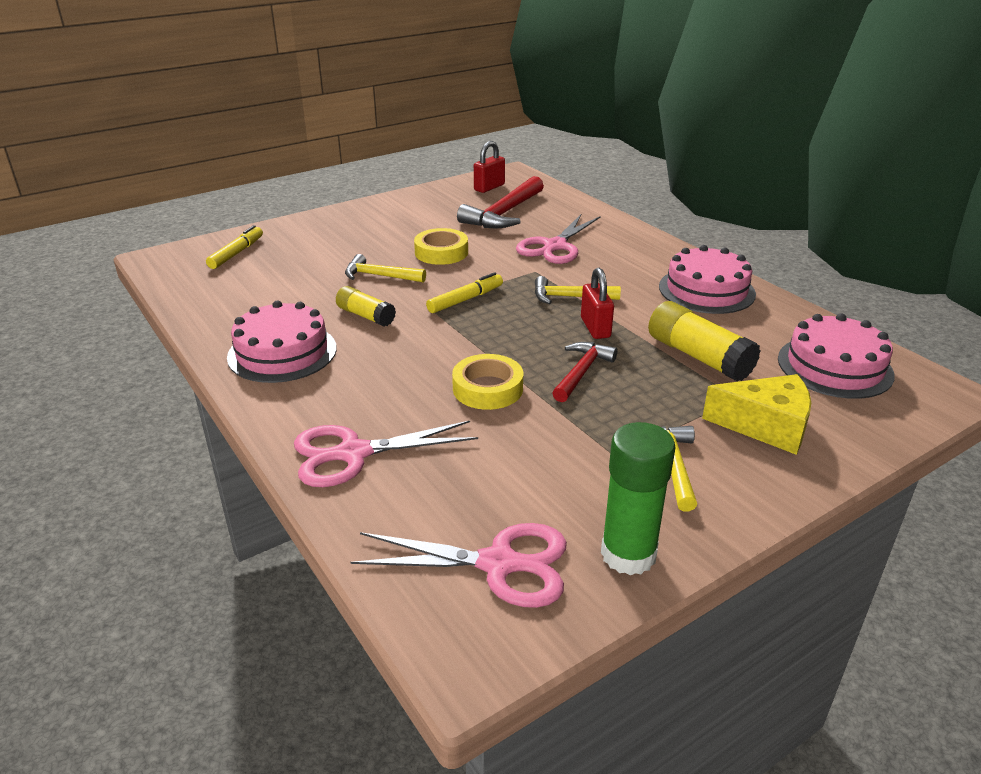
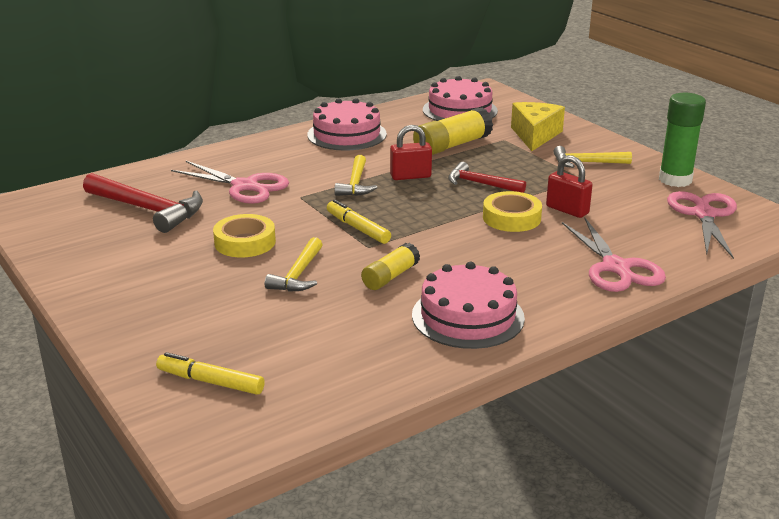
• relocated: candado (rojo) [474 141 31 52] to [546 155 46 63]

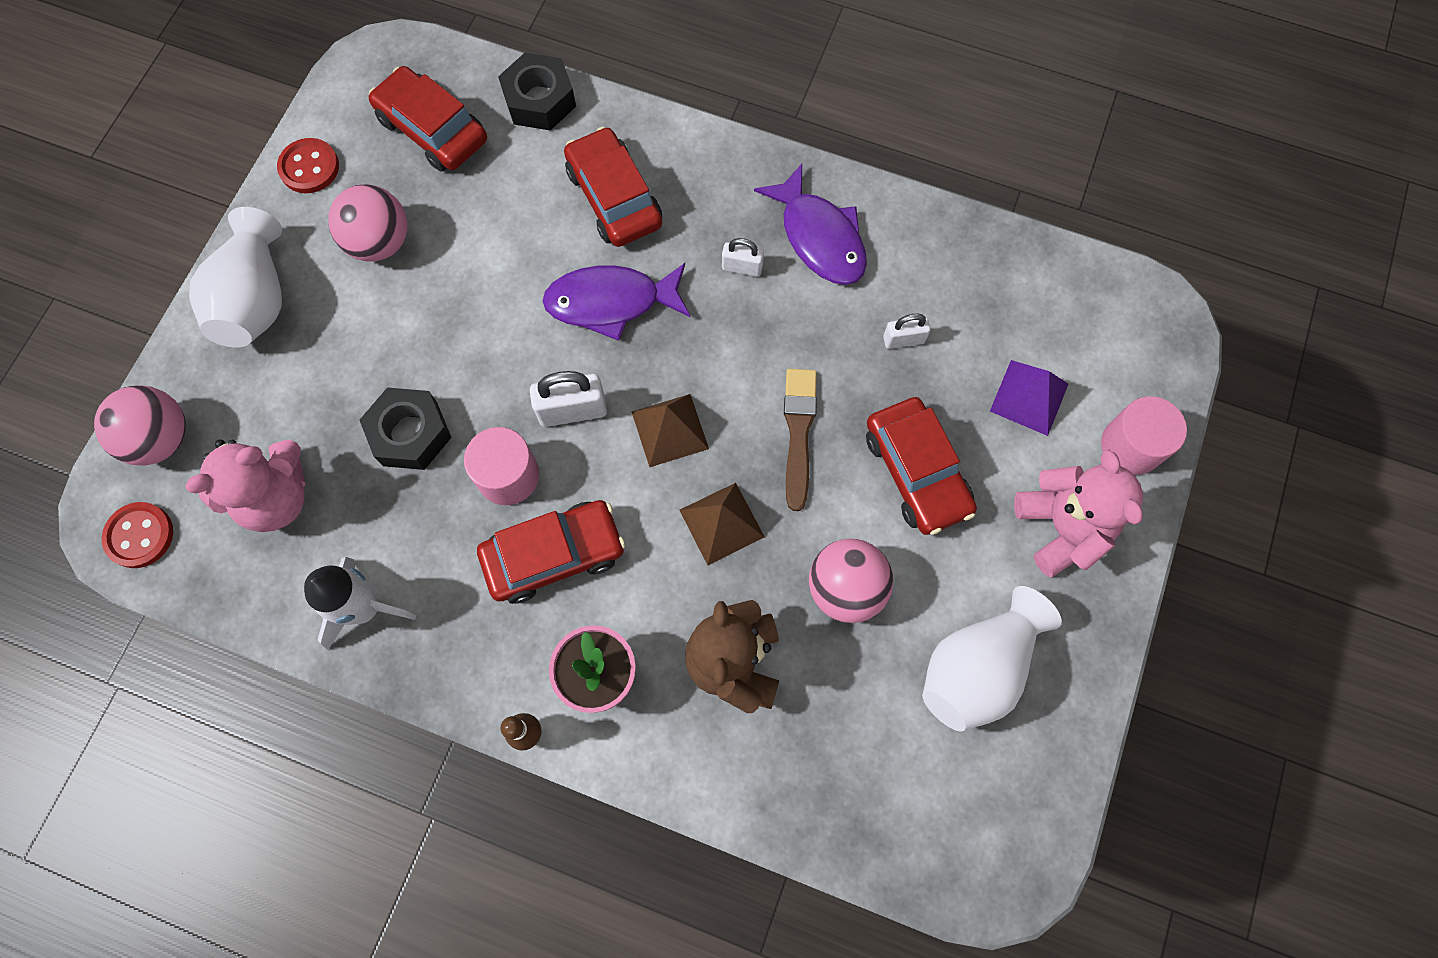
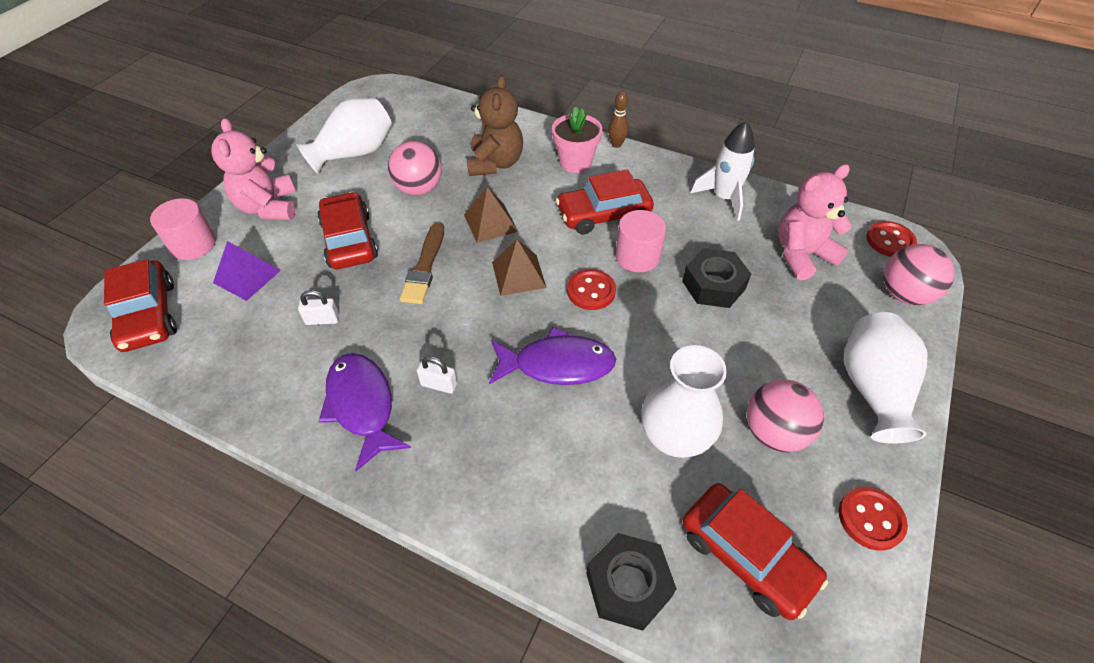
• appeared: florero (blanco) [642 345 85 113]
• relocated: coche (rojo) [564 127 98 120] to [104 259 73 93]
• exchanged: candado (blanco) [530 371 77 56] to botón (rojo) [567 269 49 41]

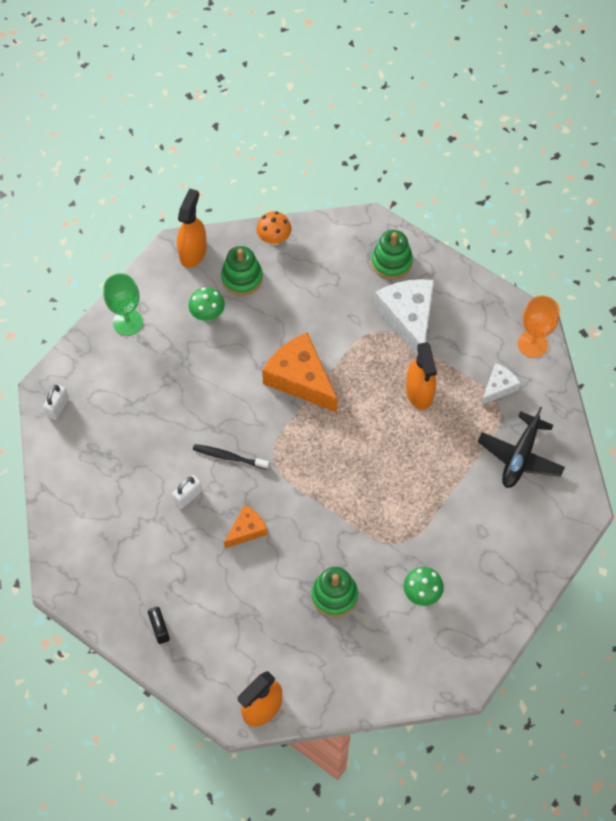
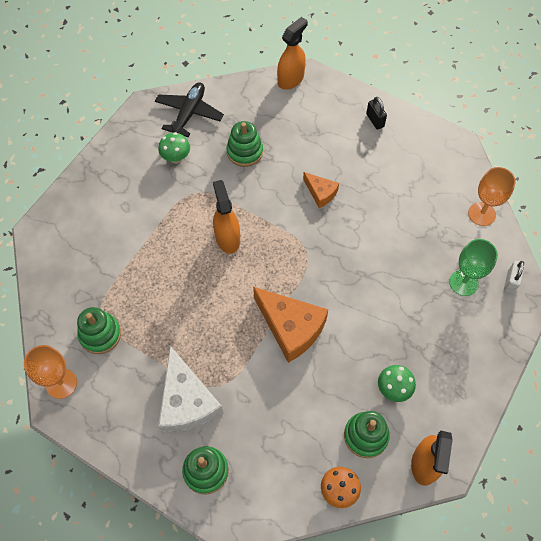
• missing: candado (blanco) [172 475 30 34]
• missing: cepillo de dientes (negro) [193 444 76 26]
• appeared: copa (naranja) [468 167 48 59]
• relocated: copa (verde) [103 273 40 63] to [449 239 49 57]
• relocated: pulverizador (naranja) [406 342 31 68] to [213 180 27 74]
• relocated: avión (negro) [478 407 87 81] to [155 82 69 55]
• exchanged: queso (blanco) [481 363 40 42] to juguete apilable (verde) [77 307 44 47]
• spun: queso (naranja) [224 504 44 44] = [303 172 36 36] 90 degrees counterclockwise

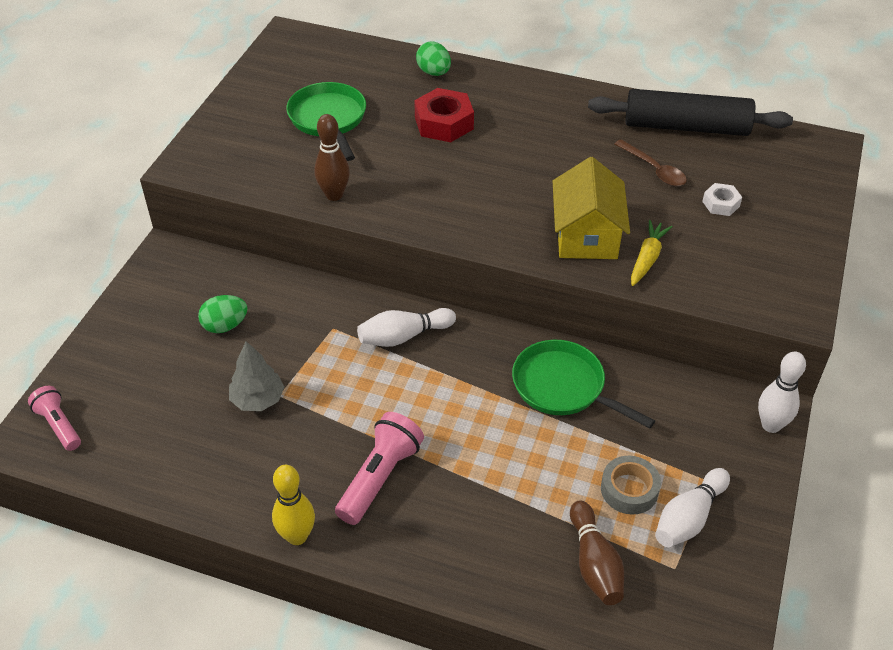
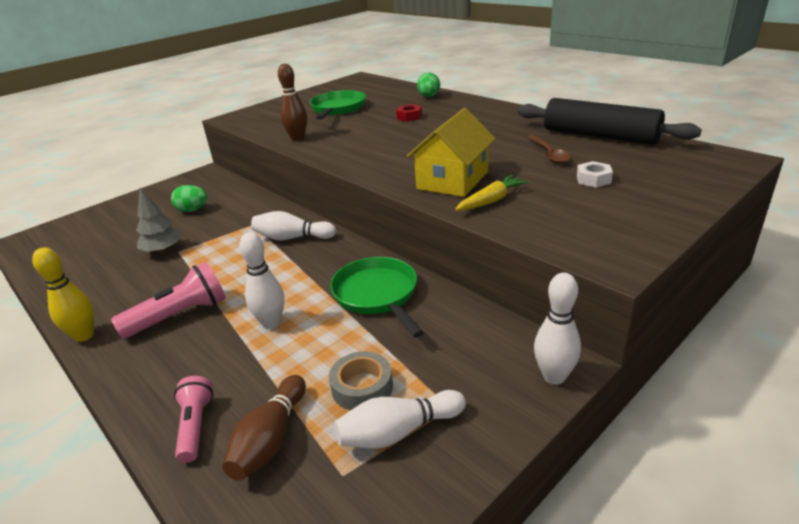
• appeared: bolo (blanco) [239 232 45 97]
• relocated: lámpara de mano (rosa) [28 386 53 65] to [174 376 39 87]
• size: tuerca (rojo) [414 88 60 54] = [396 104 26 18] x0.55

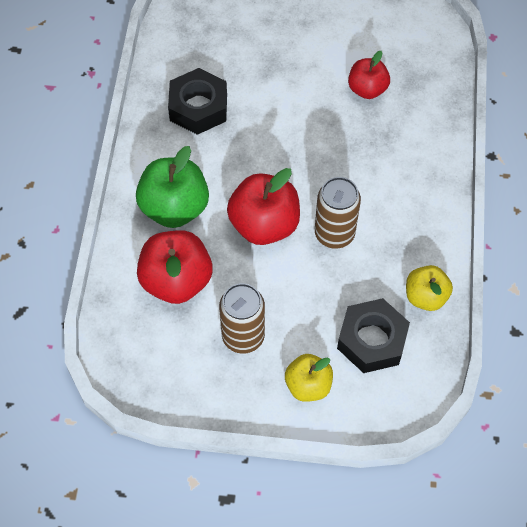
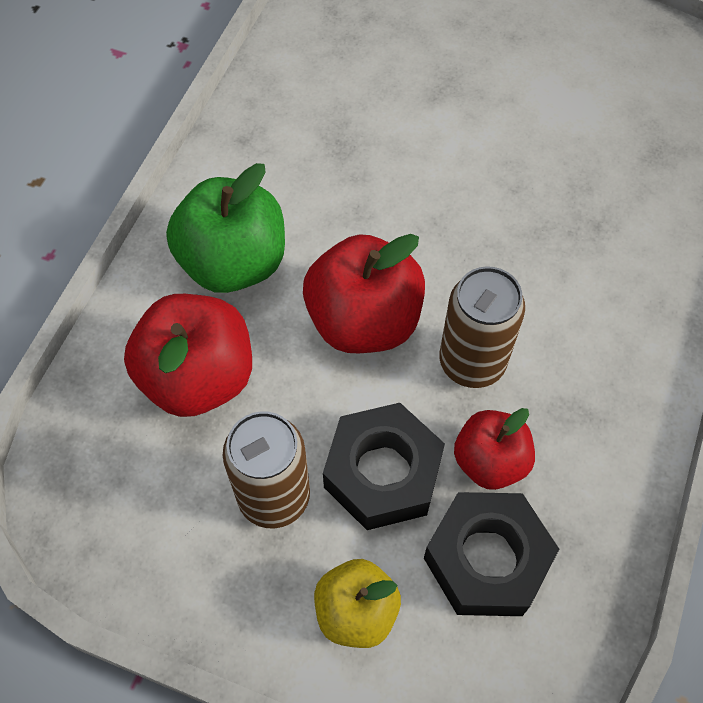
• missing: manzana (amarillo) [406 265 47 46]
• relocated: tuerca (negro) [168 68 59 67] to [323 403 122 127]
• relocated: manzana (rojo) [348 51 42 48] to [454 408 81 82]

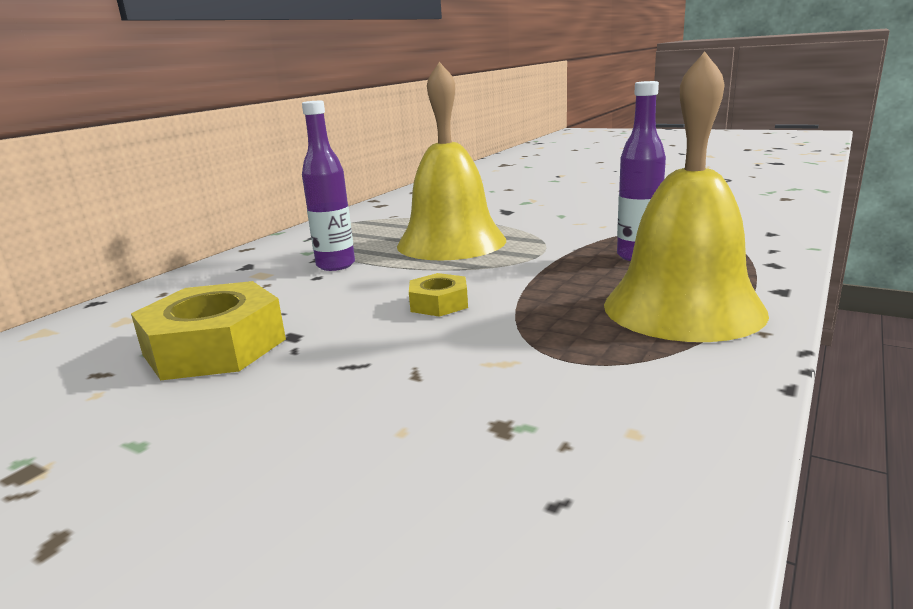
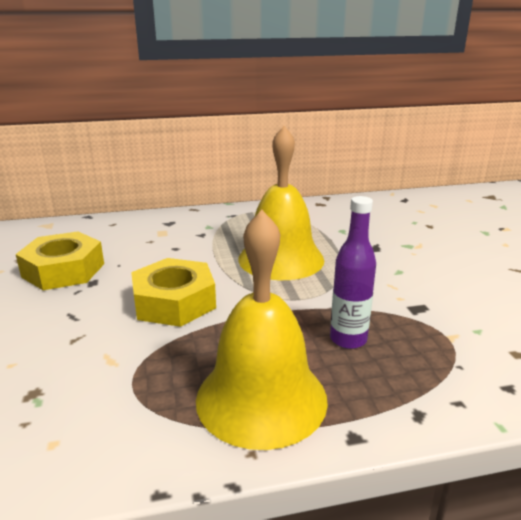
• missing: botella (morado) [302 101 53 170]
• size: tuerca (amarillo) [409 273 59 44] = [131 258 85 69] x1.93

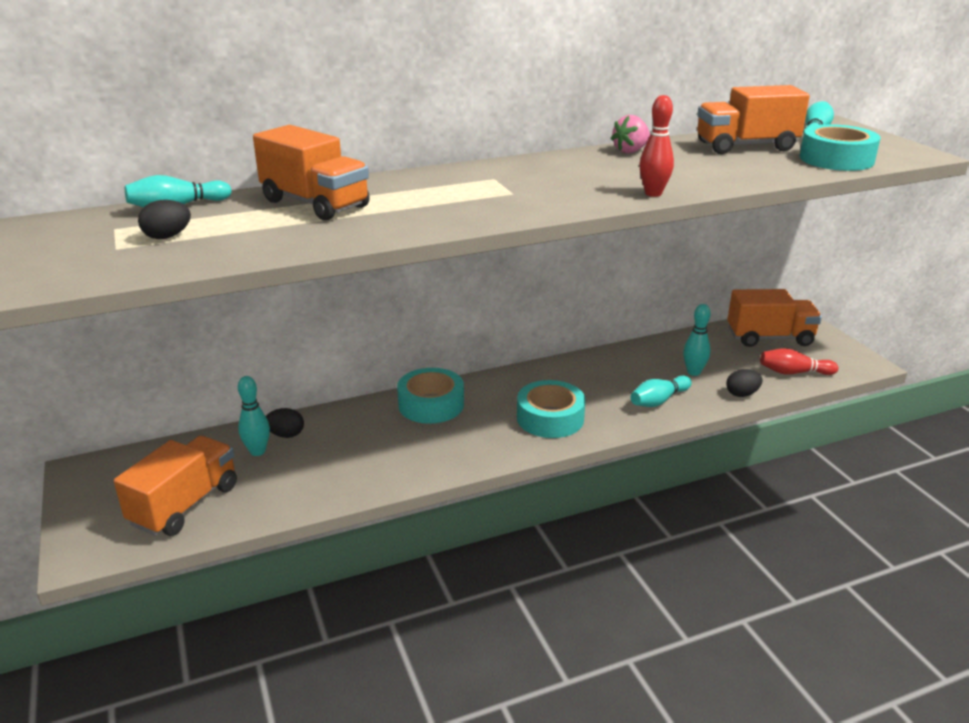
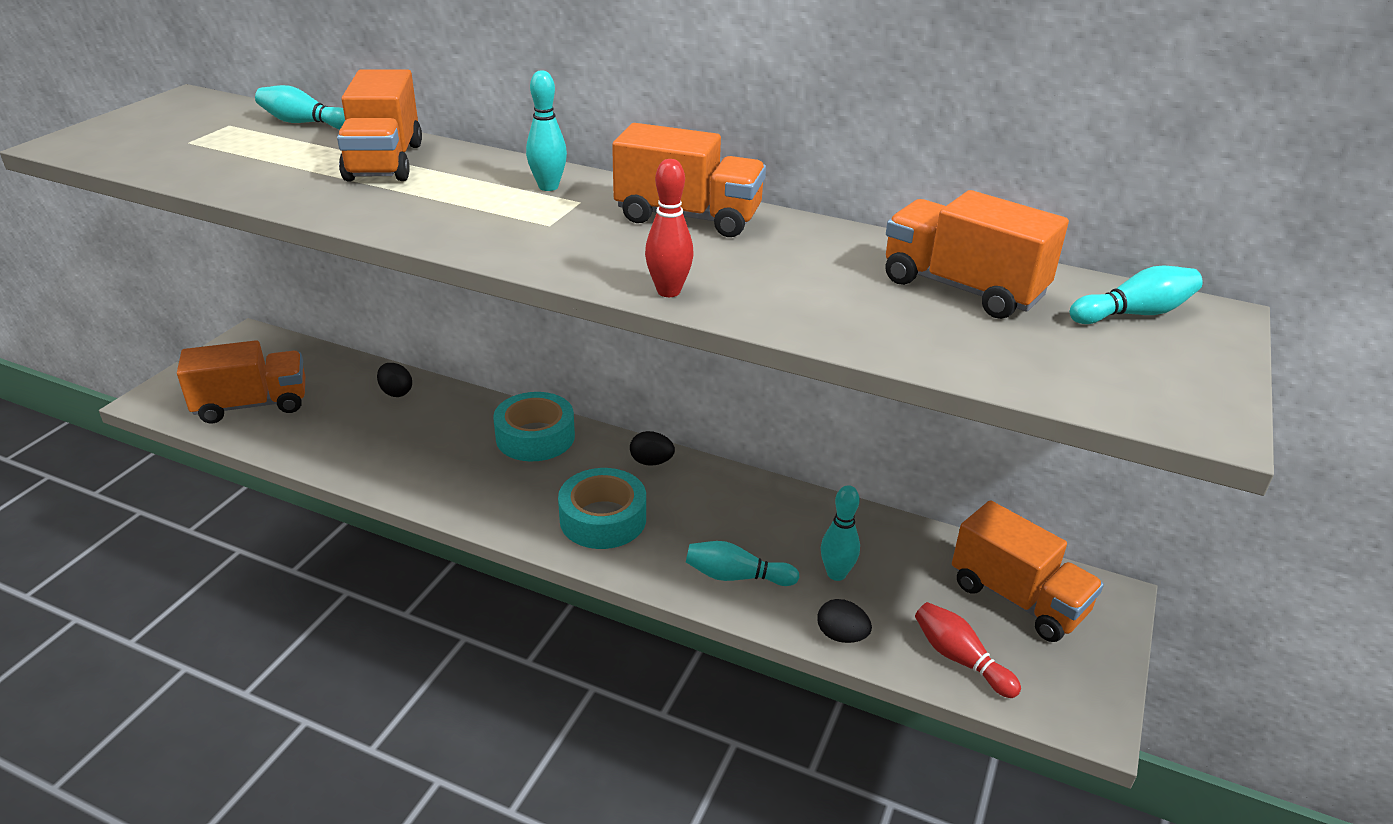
• missing: fresa (rosa) [611 115 39 38]
• missing: cinta adhesiva (turquesa) [800 124 81 47]
• appeared: camión (naranja) [612 123 154 114]
• relocated: huevo (negro) [138 200 53 39] to [630 431 45 35]
• relocated: bolo (turquesa) [238 376 32 80] to [526 70 41 121]

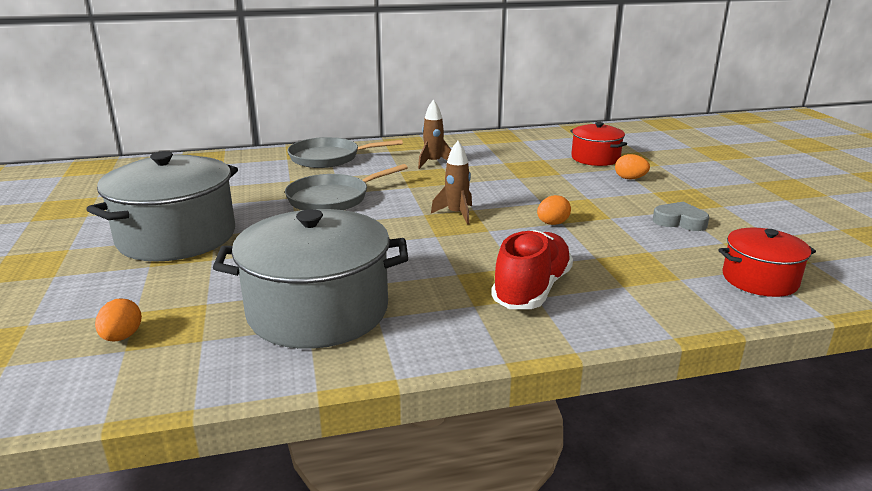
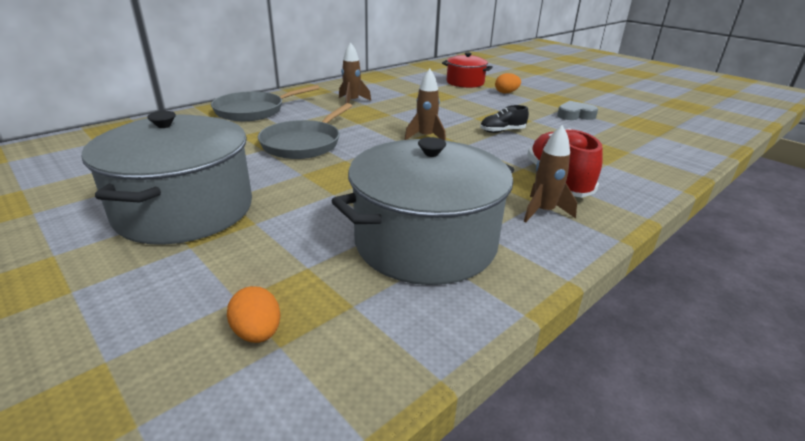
• missing: olla (rojo) [718 228 98 69]
• appeared: cohete (marrón) [524 125 53 97]
• exchanged: huevo (naranja) [537 195 34 30] to zapato (negro) [480 105 49 28]

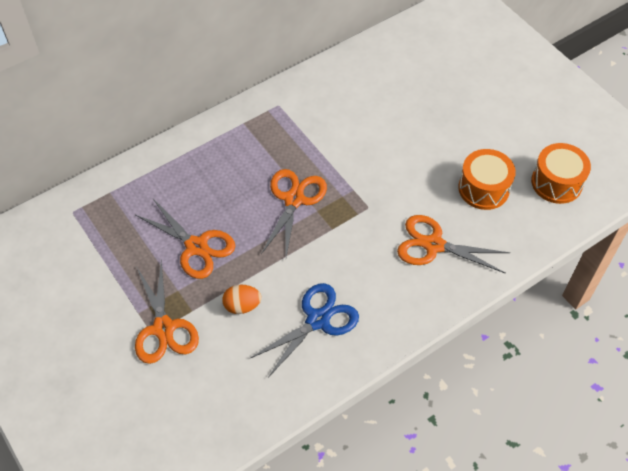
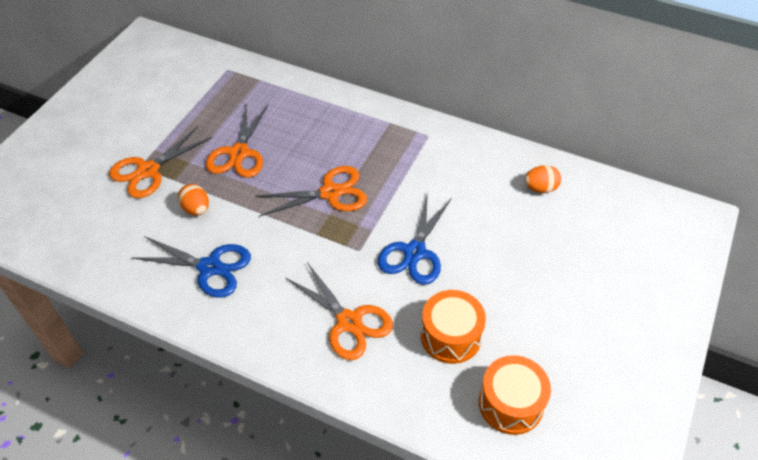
• appeared: tijeras (azul) [378 192 74 93]
• appeared: huevo (naranja) [524 165 37 28]
• spun: tijeras (naranja) [397 215 113 58] = [286 262 107 98] 150 degrees clockwise

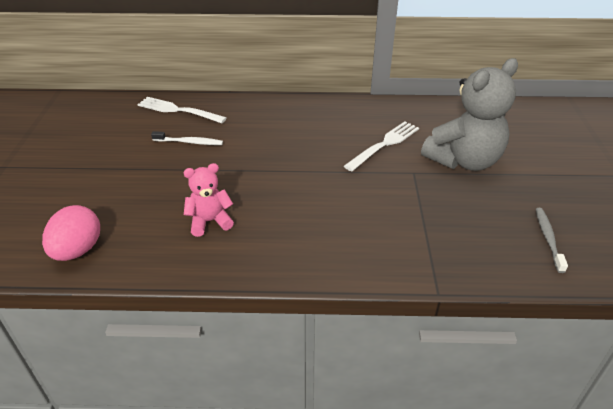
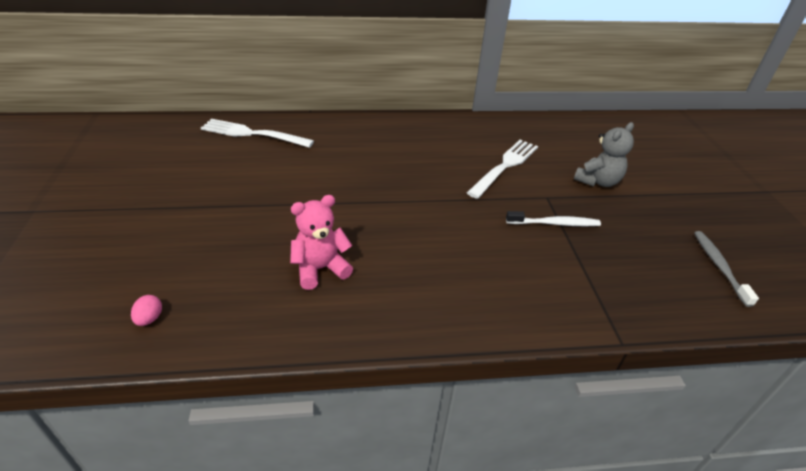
• relocated: cepillo de dientes (blanco) [151 131 72 14] to [506 211 95 15]
• size: huevo (rosa) [42 205 58 56] = [131 295 31 31] x0.41
• size: osito (gris) [421 58 97 113] = [574 122 60 65] x0.53

